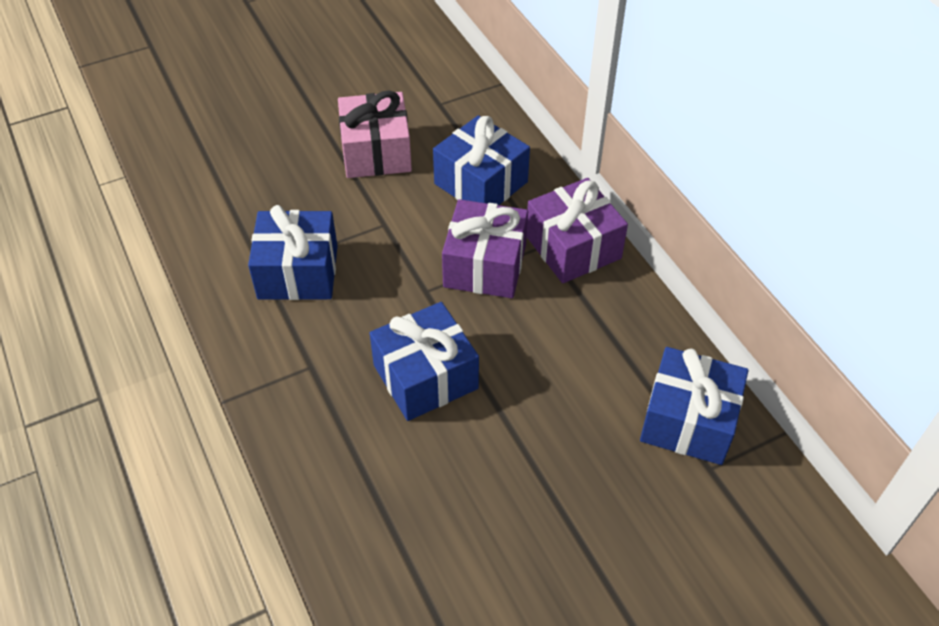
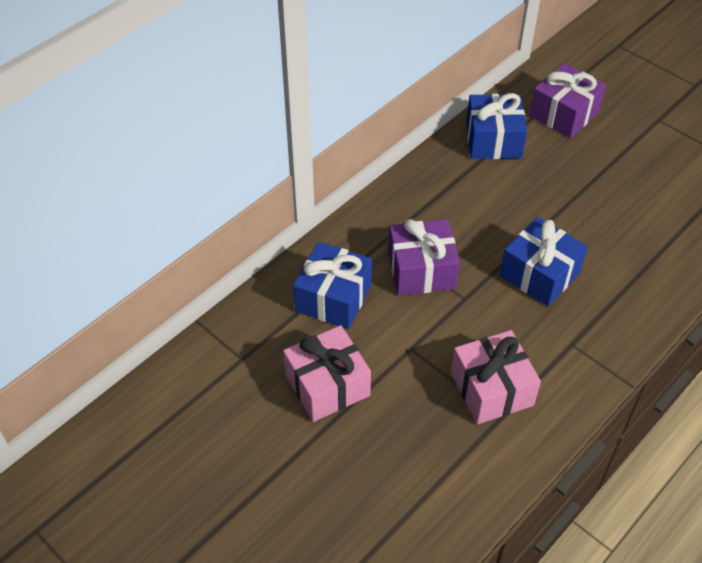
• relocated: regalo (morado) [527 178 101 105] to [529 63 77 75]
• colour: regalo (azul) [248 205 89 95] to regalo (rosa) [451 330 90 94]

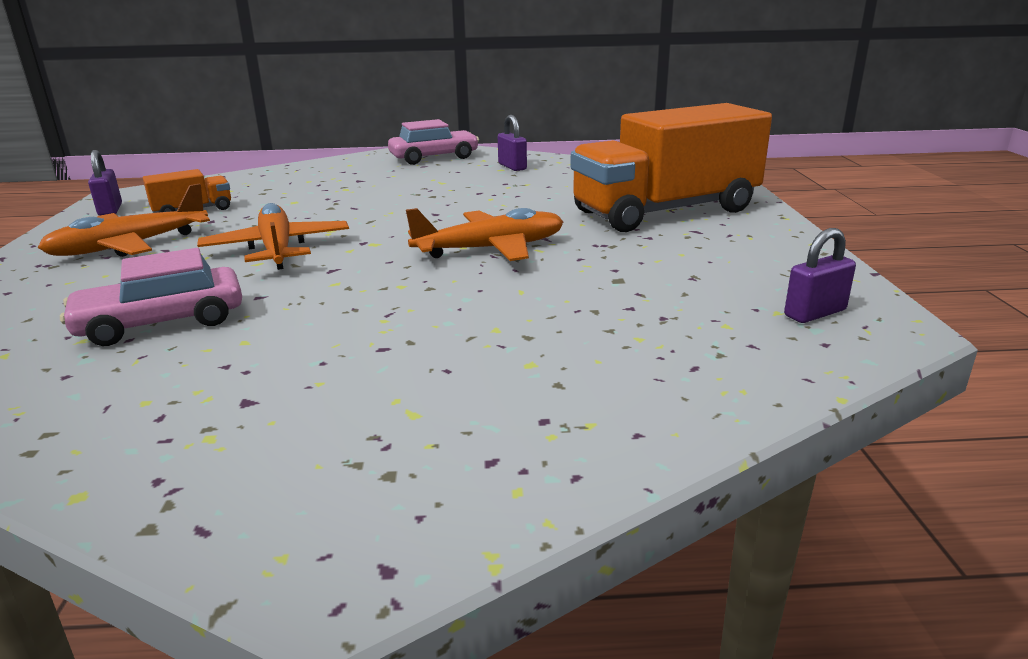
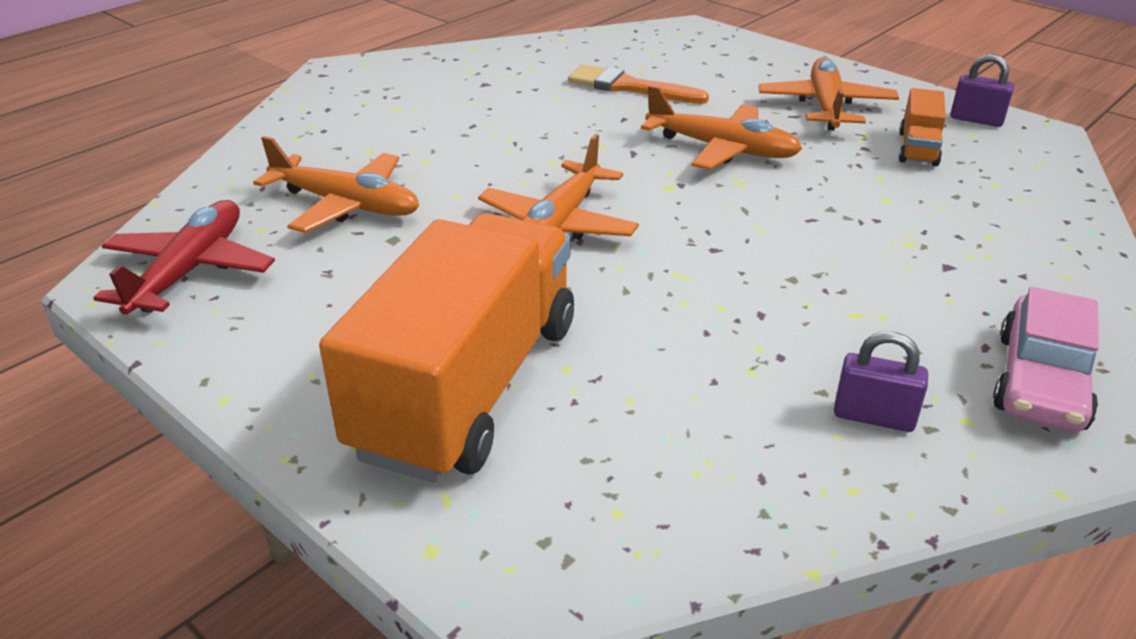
• appeared: avión (naranja) [253 136 166 97]
• exchanged: coche (rosa) [60 248 182 98] to pincel (naranja) [568 64 141 40]
• exchanged: candado (morado) [784 228 72 95] to avión (rojo) [93 200 182 115]

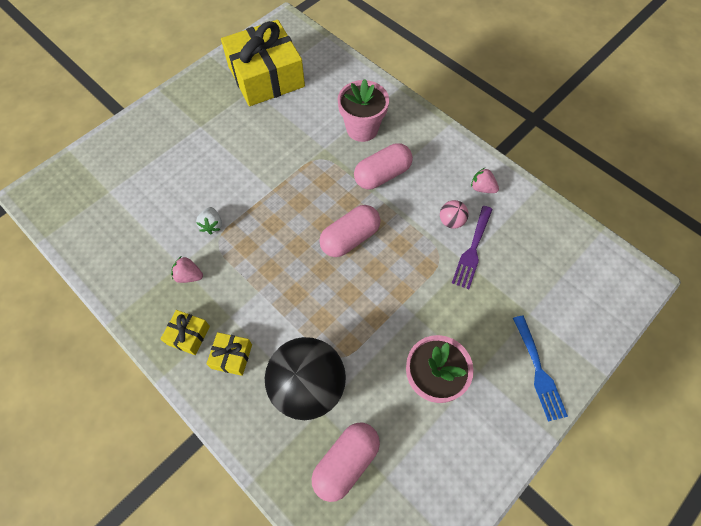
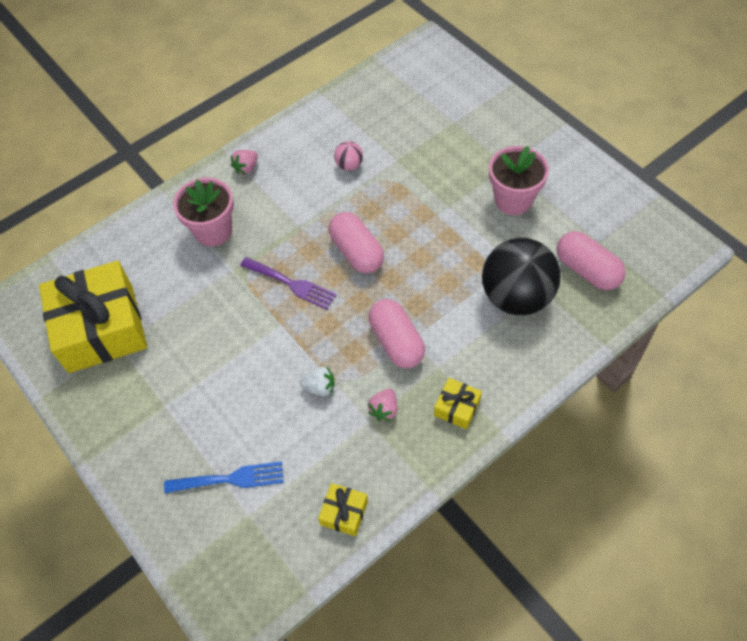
• relocated: regalo (amarillo) [206 332 46 44] to [318 483 50 53]
• relocated: cápsula (rosa) [354 143 59 46] to [369 299 56 70]
• relocated: tenedor (morado) [452 206 41 83] to [240 257 96 53]
• relocated: fresa (rosa) [471 168 28 25] to [231 150 27 25]
• relocated: tenedor (azul) [513 315 55 107] to [164 461 120 32]

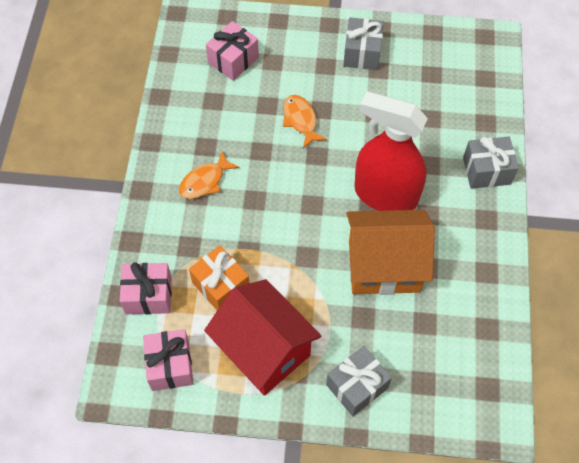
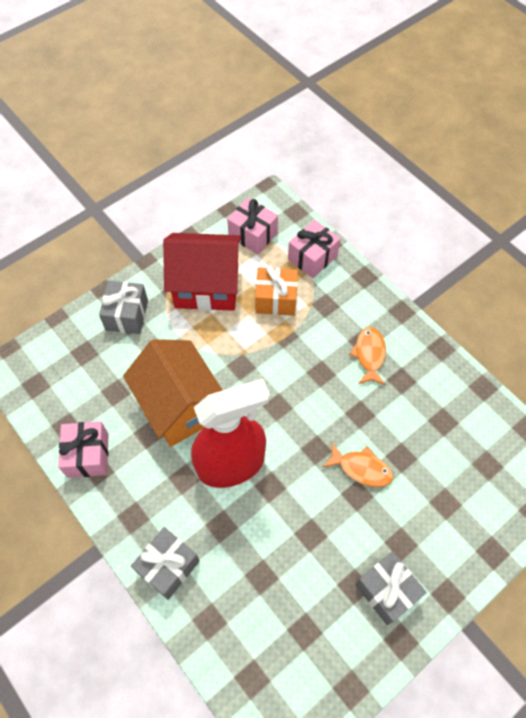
• relocated: regalo (rosa) [206 21 53 60] to [58 421 50 57]
• spun: casa (naranja) [347 210 88 85] = [123 339 100 108] 75 degrees counterclockwise

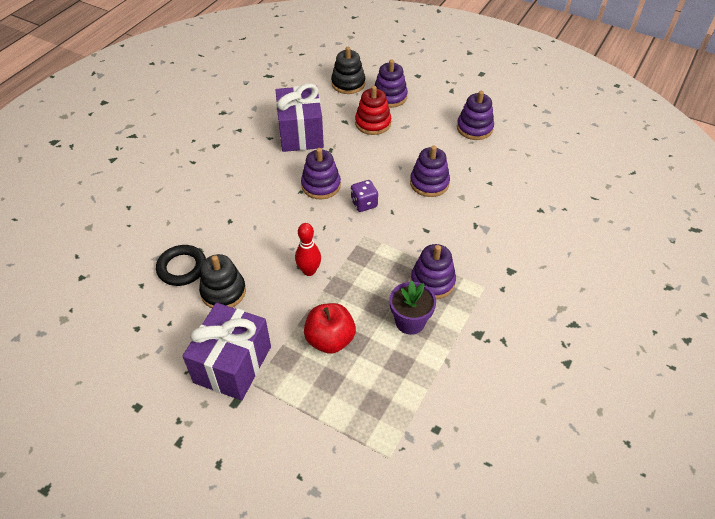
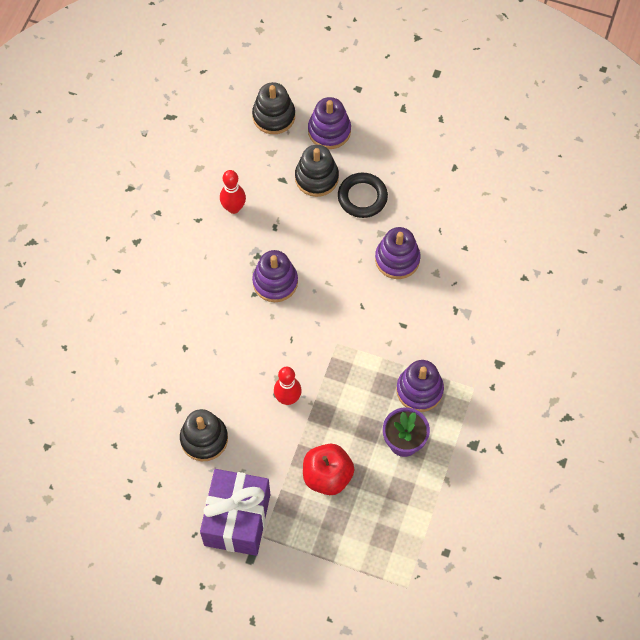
• missing: dado (morado) [351 180 27 32]
• missing: juguete apilable (morado) [457 91 37 49]
• relocated: anillo (negro) [156 245 50 41] to [338 173 50 45]
• exchanged: regalo (morado) [276 83 48 69] to bolo (rojo) [220 170 26 44]
• colour: juguete apilable (rojo) [355 86 36 49] to juguete apilable (negro) [295 145 44 52]

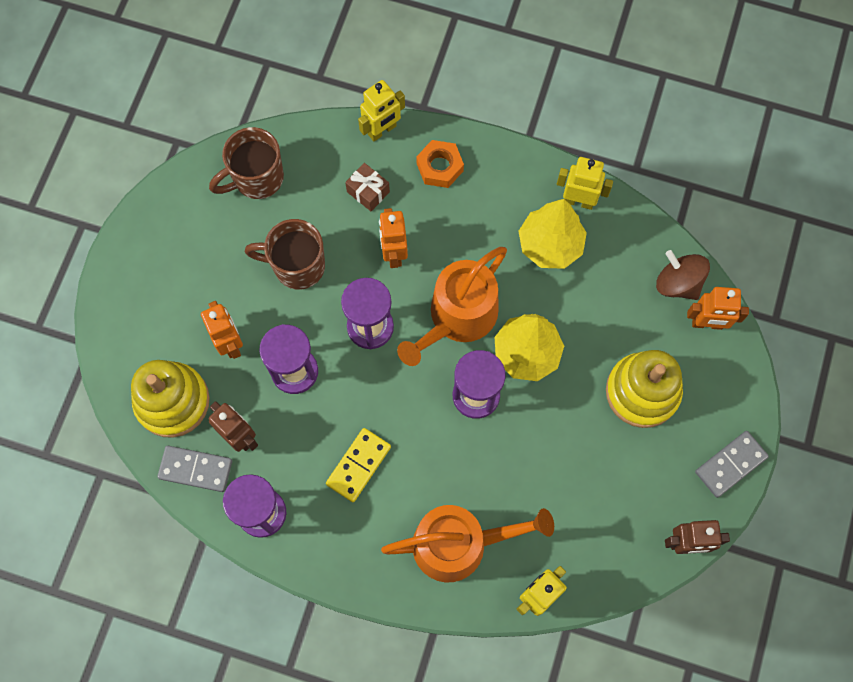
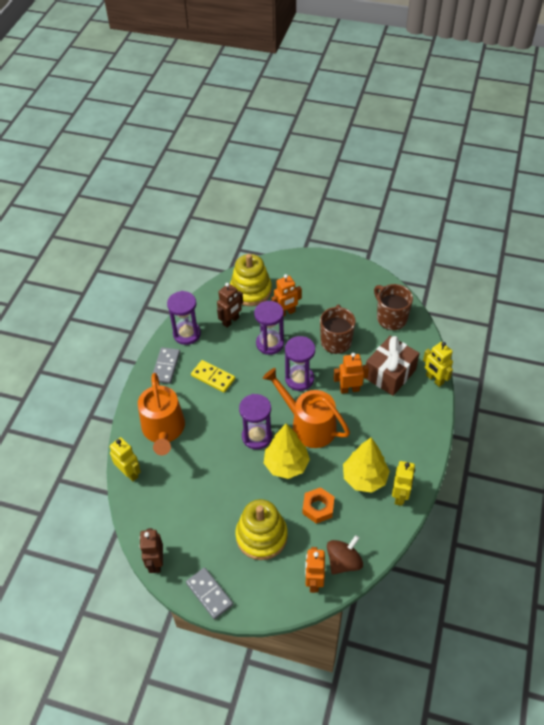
• relocated: ficha de dominó (gris) [157 446 75 46] to [153 347 27 37]
• relocated: tuerca (naranja) [416 140 48 48] to [302 487 32 37]
• size: regalo (marrón) [345 163 45 48] = [365 336 55 60] x1.93

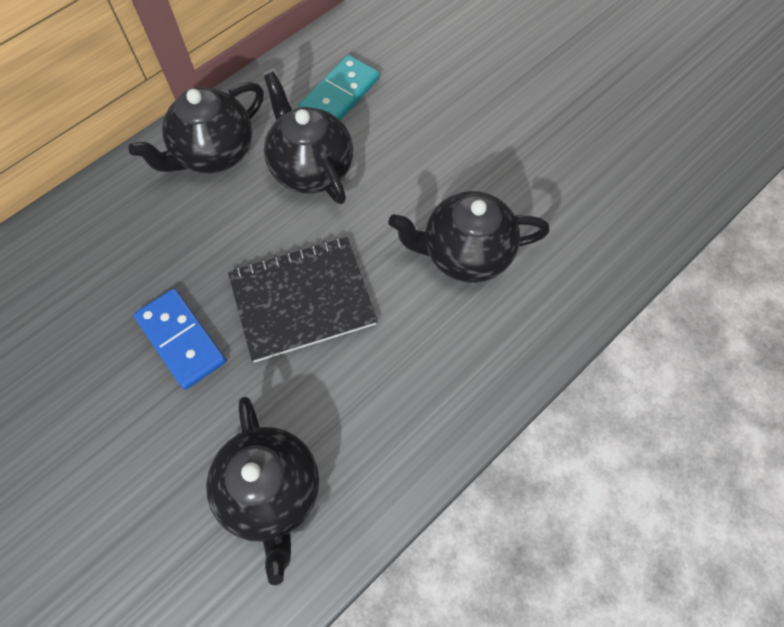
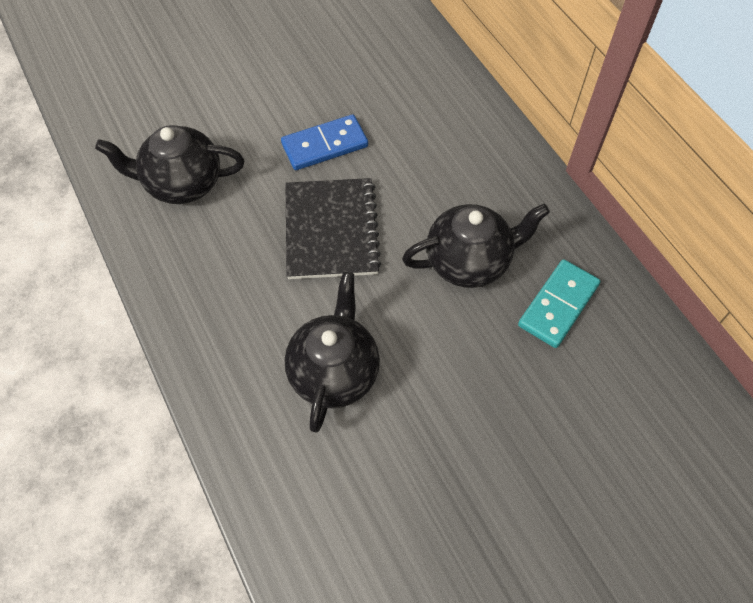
• missing: tetera (negro) [128 82 136 91]
• spun: ficha de dominó (turquesa) [298 55 82 65] = [518 259 82 89] 75 degrees clockwise

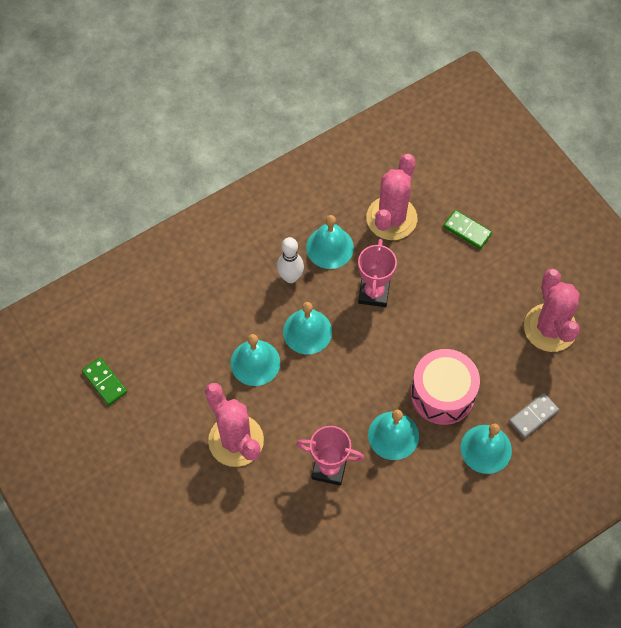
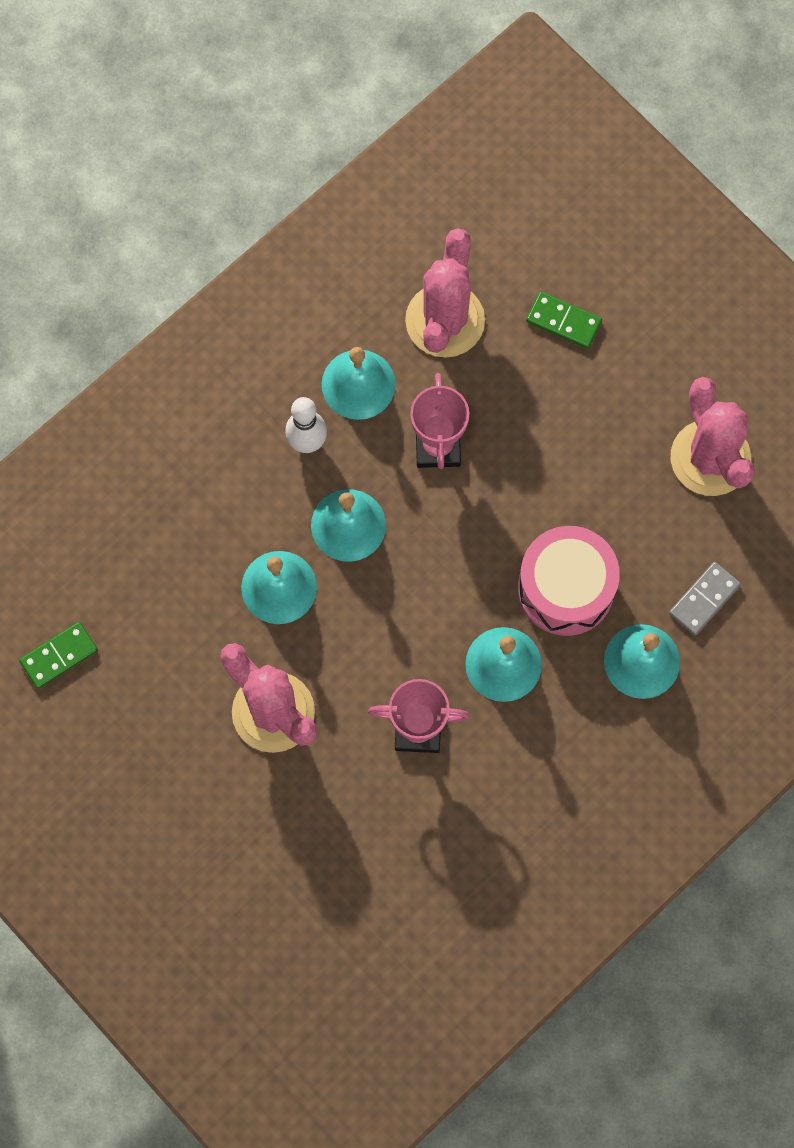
• spun: ficha de dominó (verde) [82 357 45 48] = [19 622 79 67] 75 degrees counterclockwise

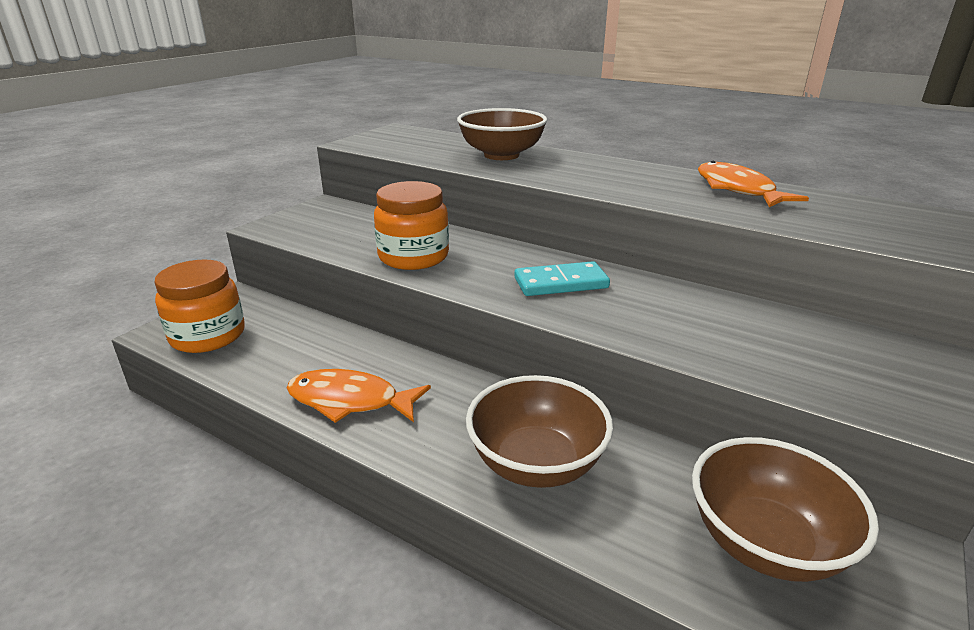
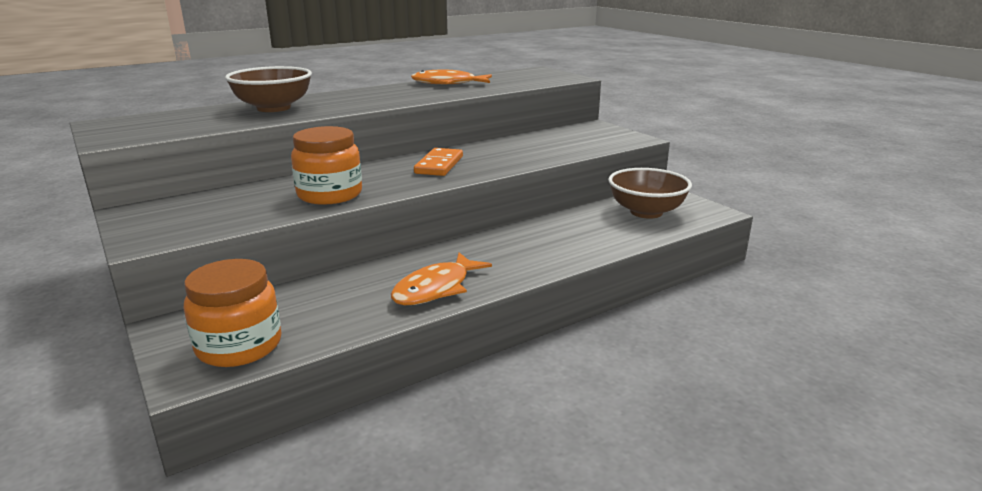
• missing: cuenco (marrón) [466 375 147 113]
• colour: ficha de dominó (turquesa) [514 261 96 35] to ficha de dominó (naranja) [414 148 49 28]

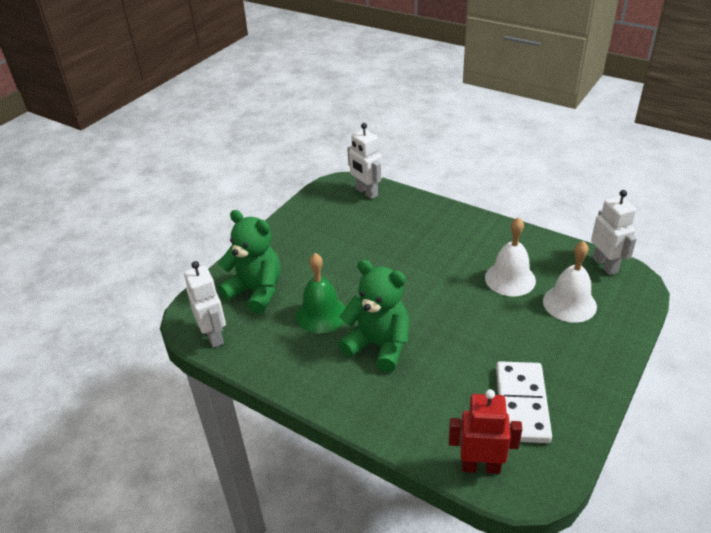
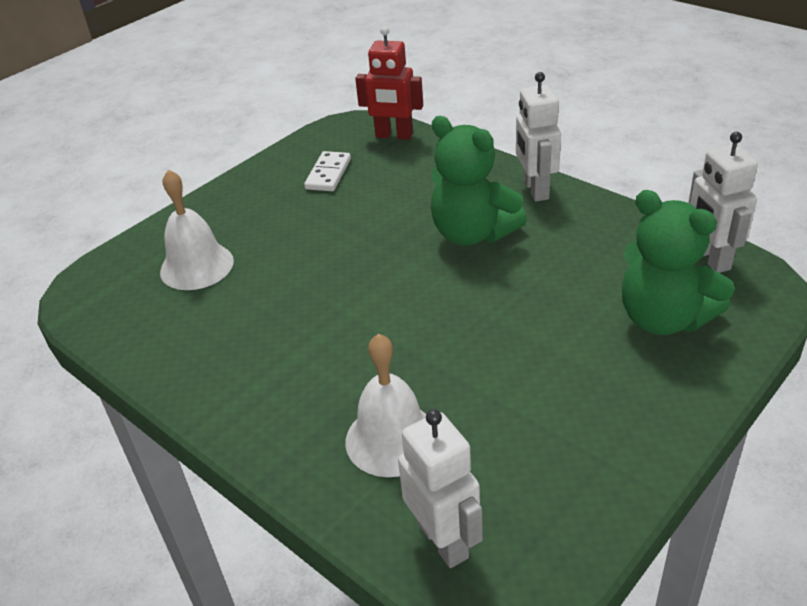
• missing: campana (verde) [296 253 50 80]
• relocated: campana (blanco) [485 217 51 79] to [346 334 80 143]
• relocated: robot (blanco) [591 190 46 85] to [516 72 45 130]
• size: ficha de dominó (blanco) [496 361 56 82] = [304 151 47 40] x0.61

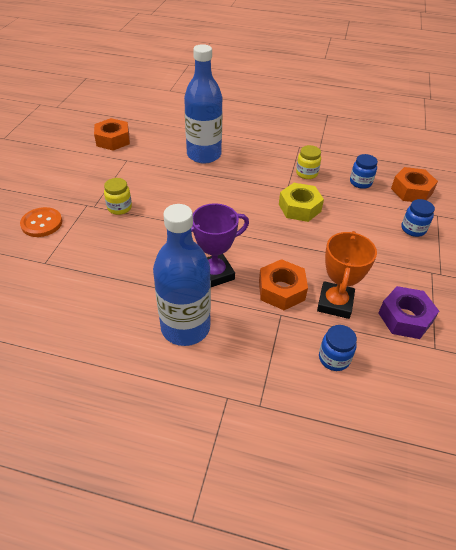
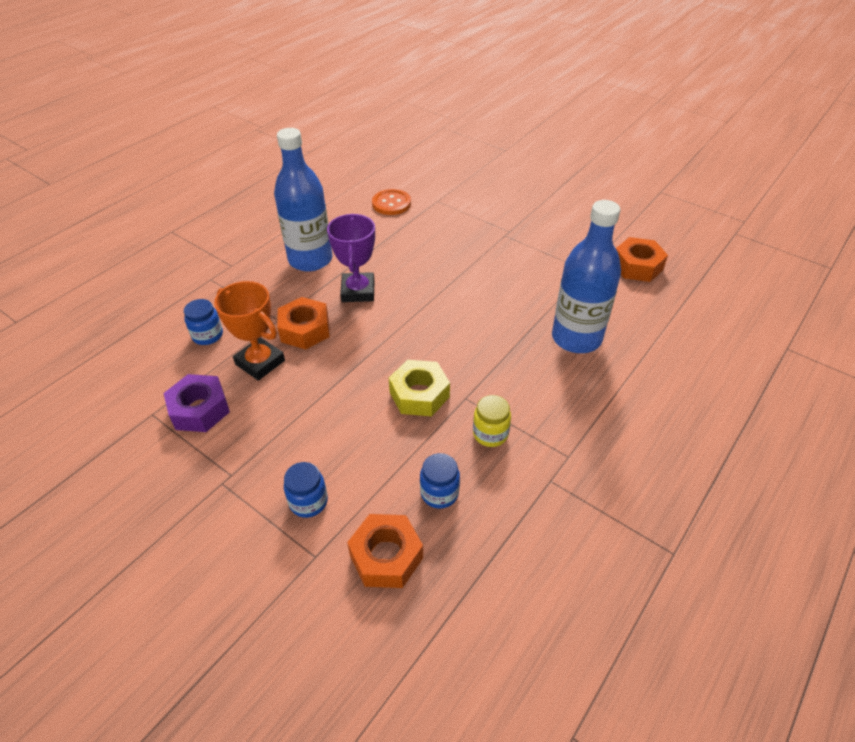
• missing: tarro (amarillo) [104 178 28 37]
• relocated: botón (naranja) [20 207 42 30] to [372 189 39 26]

